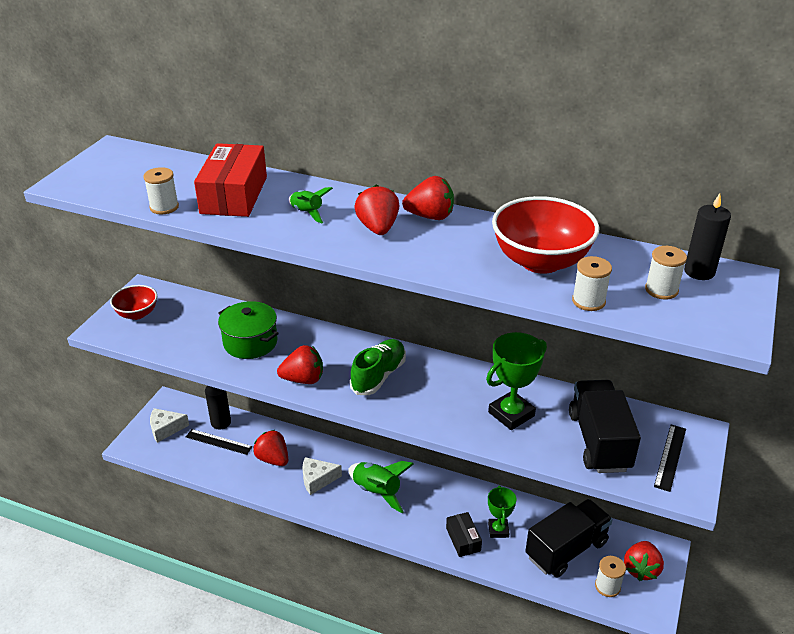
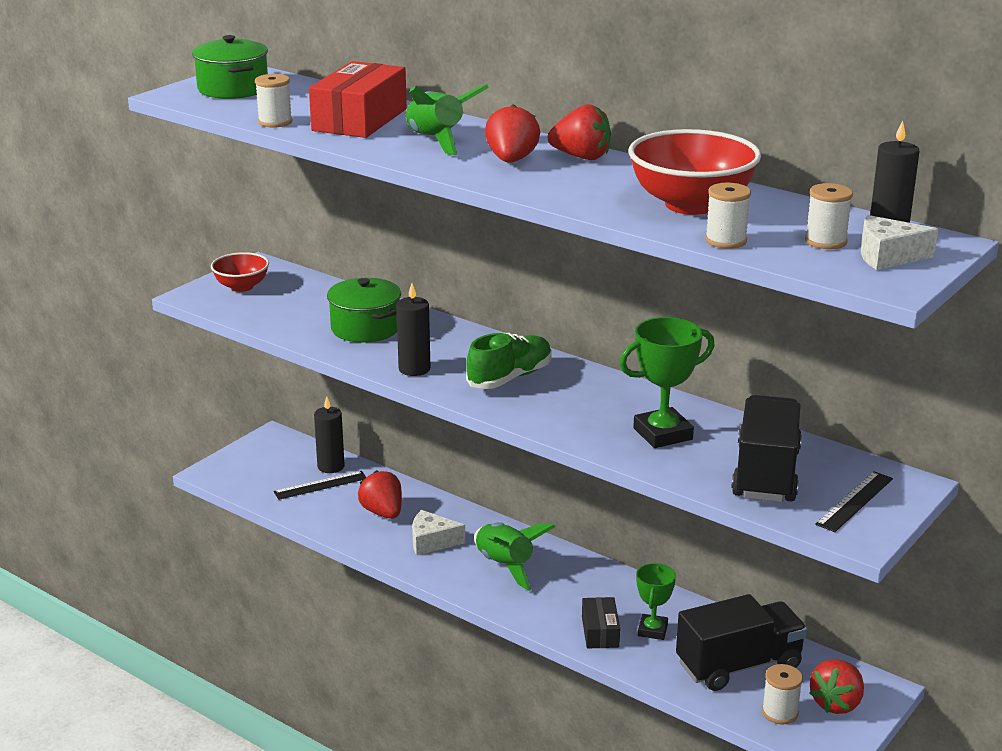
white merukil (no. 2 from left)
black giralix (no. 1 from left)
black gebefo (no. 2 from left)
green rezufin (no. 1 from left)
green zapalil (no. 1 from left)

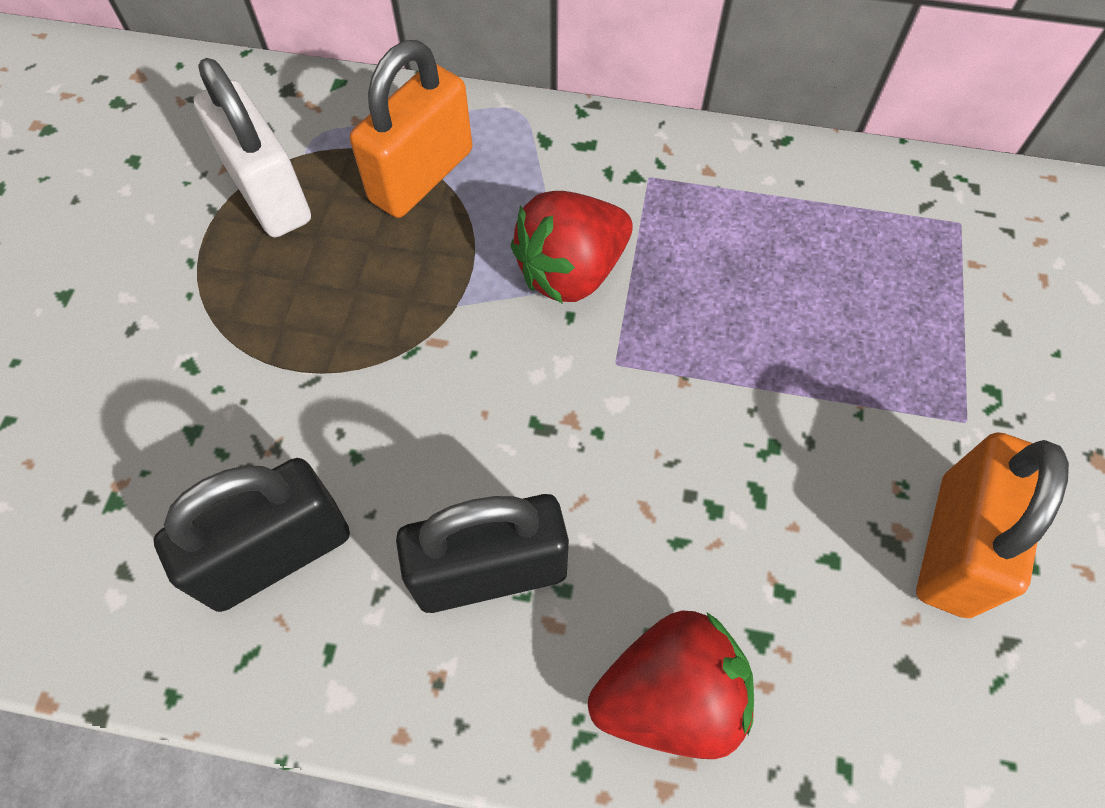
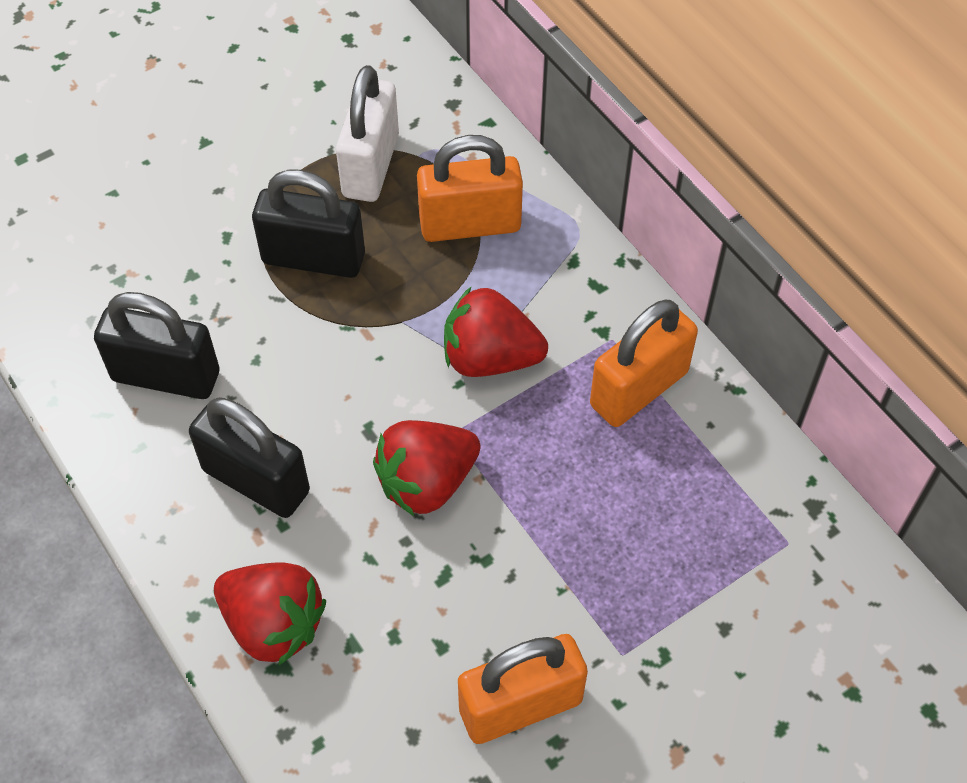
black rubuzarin (no. 3 from left)
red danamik (no. 2 from left)
orange rubuzarin (no. 3 from left)

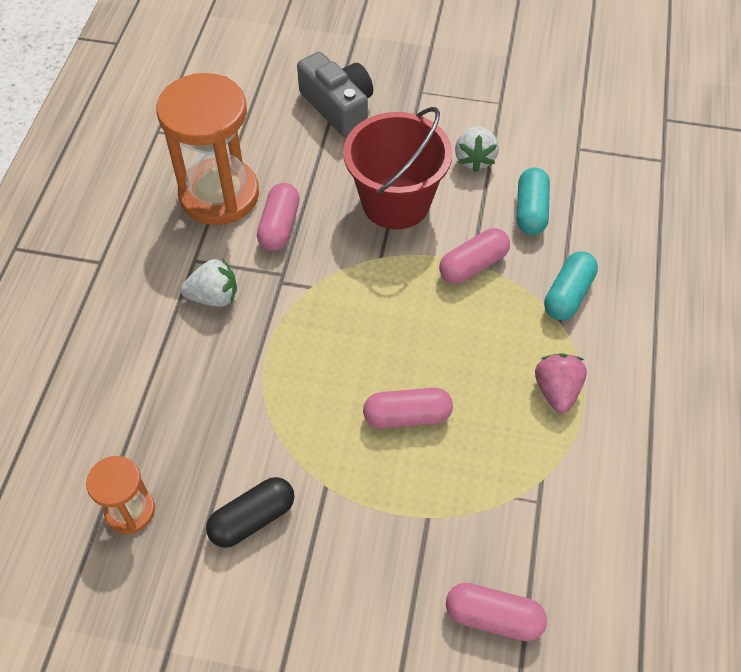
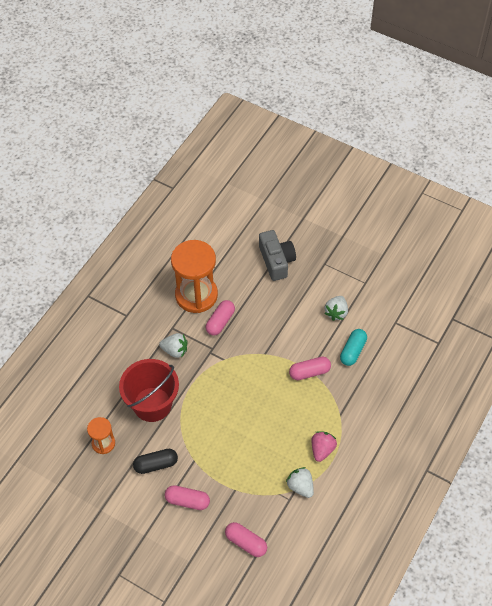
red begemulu
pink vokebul (no. 1 from left)
turquoise vokebul (no. 2 from left in the first image)
white danamik (no. 2 from left)

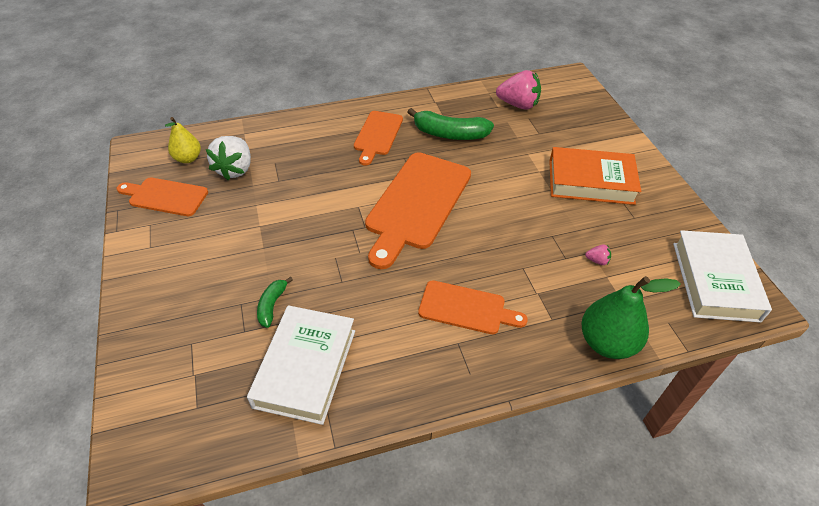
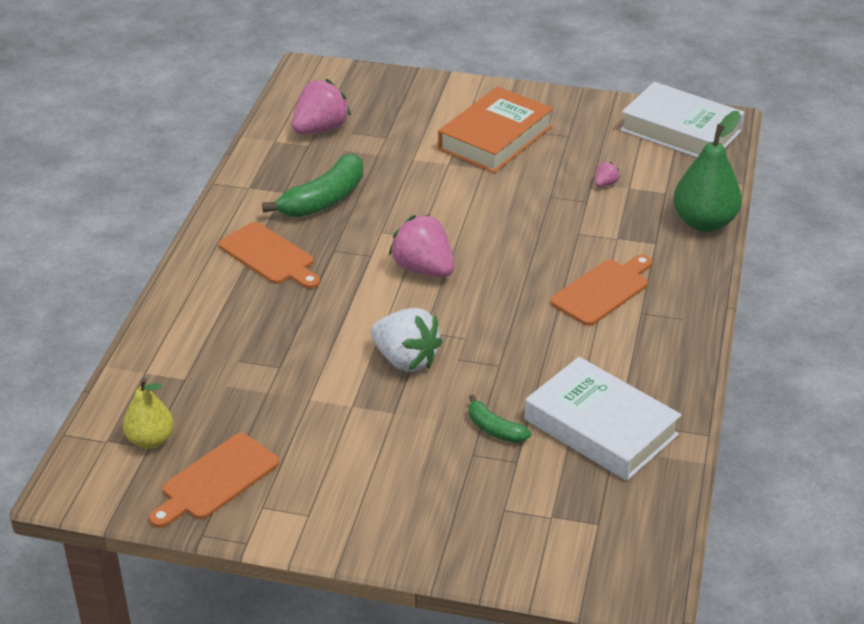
white danamik
pink danamik (no. 2 from left)

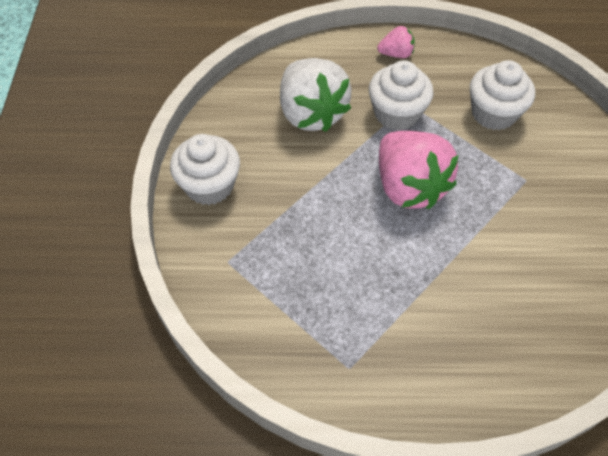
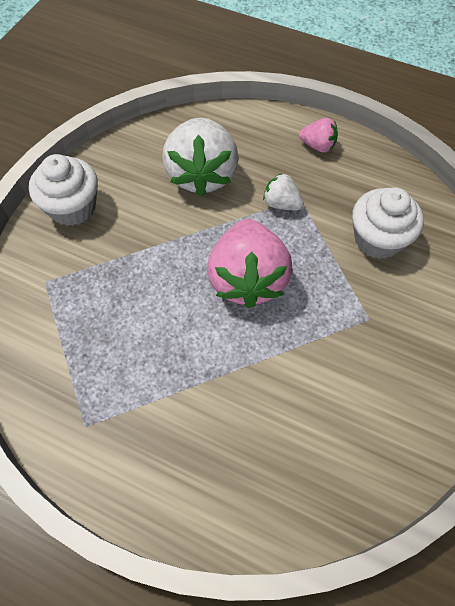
white danamik (no. 2 from left)

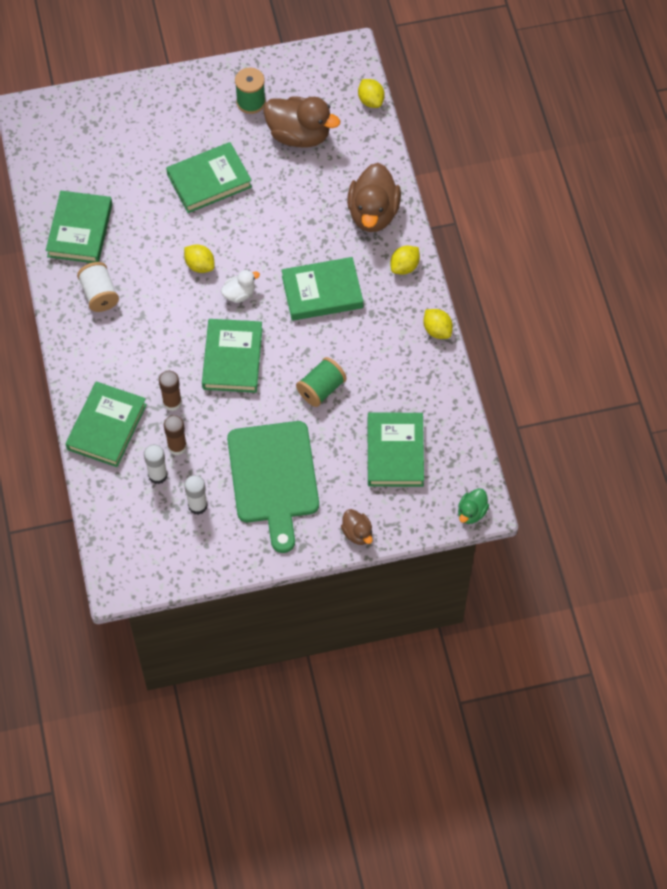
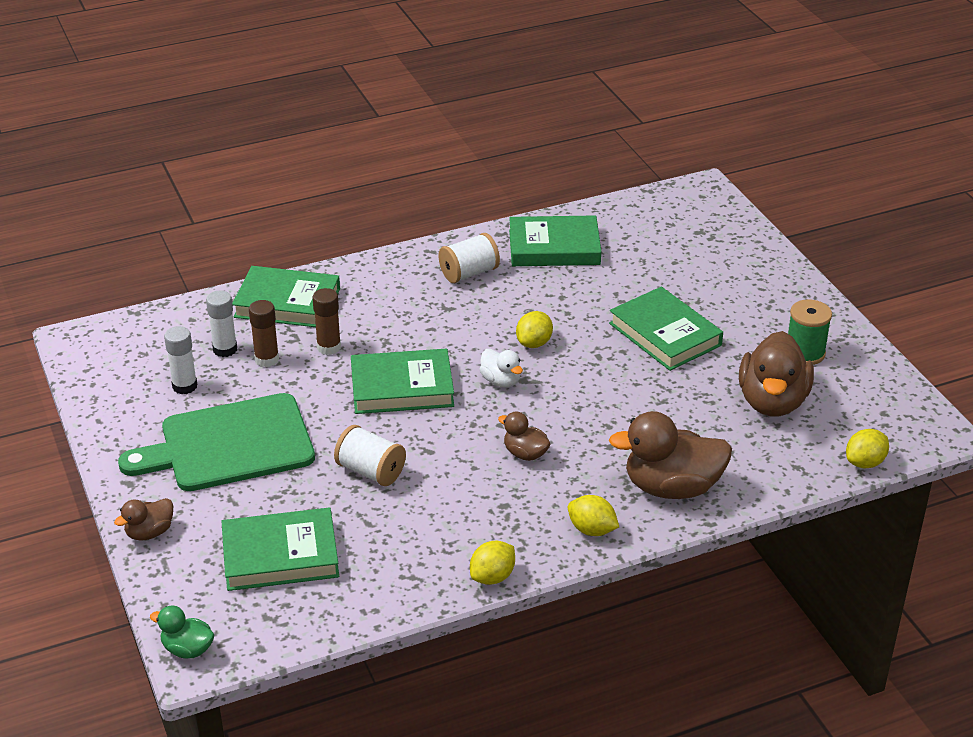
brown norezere (no. 2 from left)
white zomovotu (no. 1 from left)

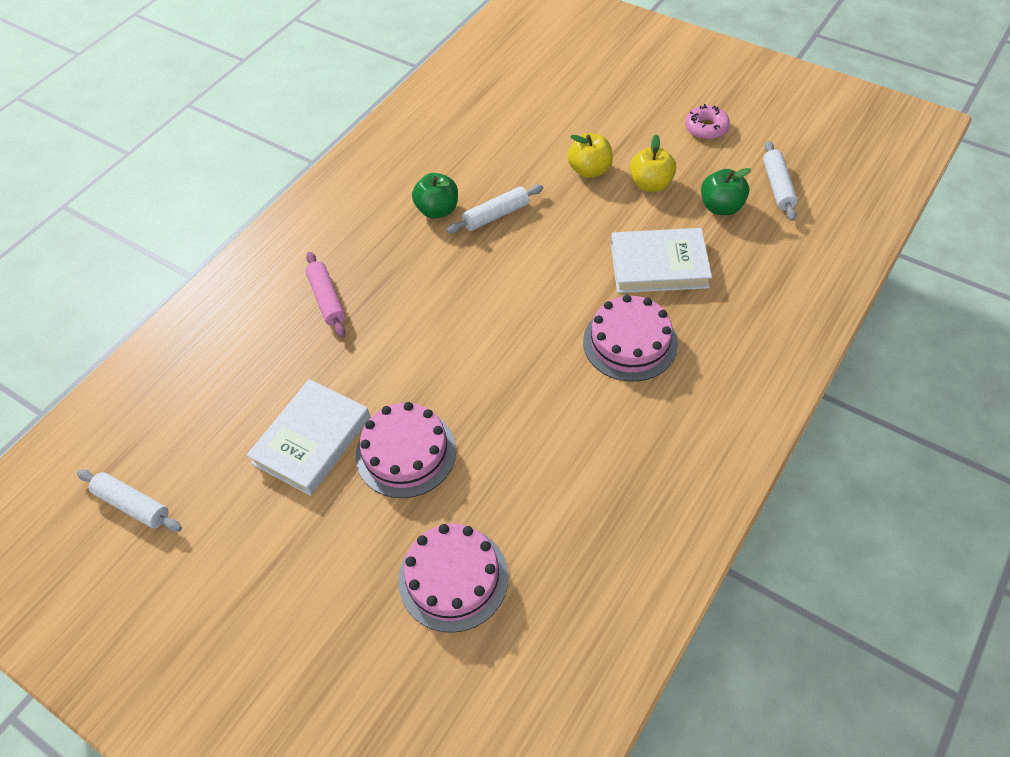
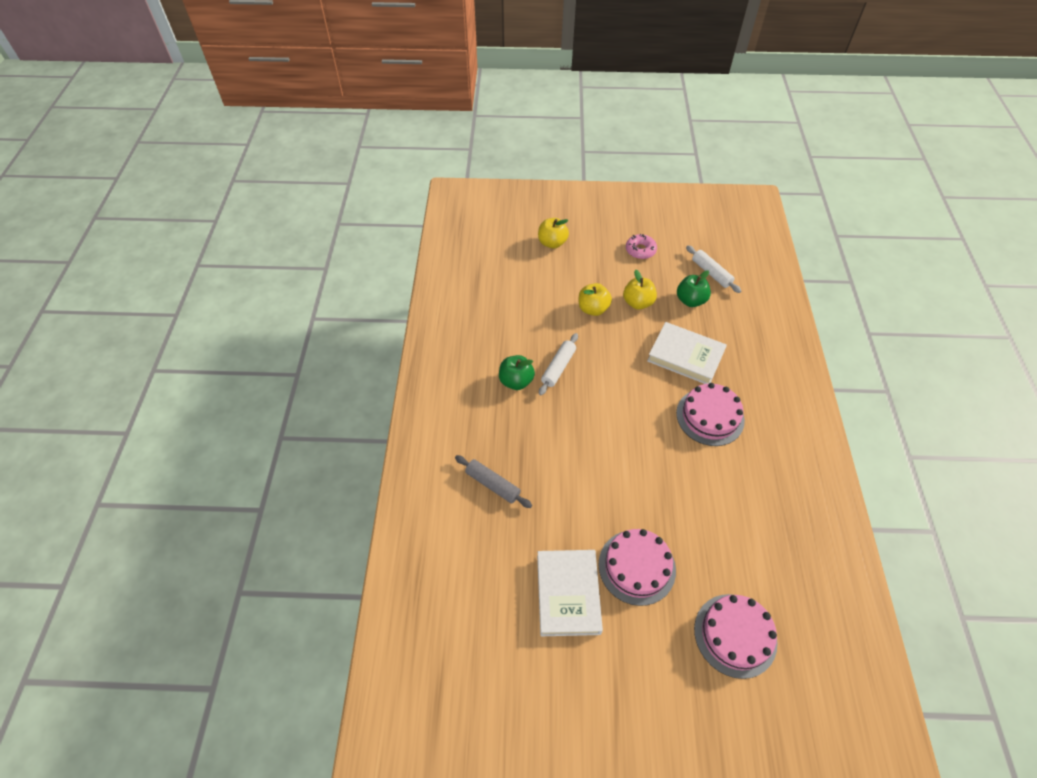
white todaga (no. 1 from left in the first image)
grey todaga
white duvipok (no. 2 from left)
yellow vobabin (no. 1 from left)

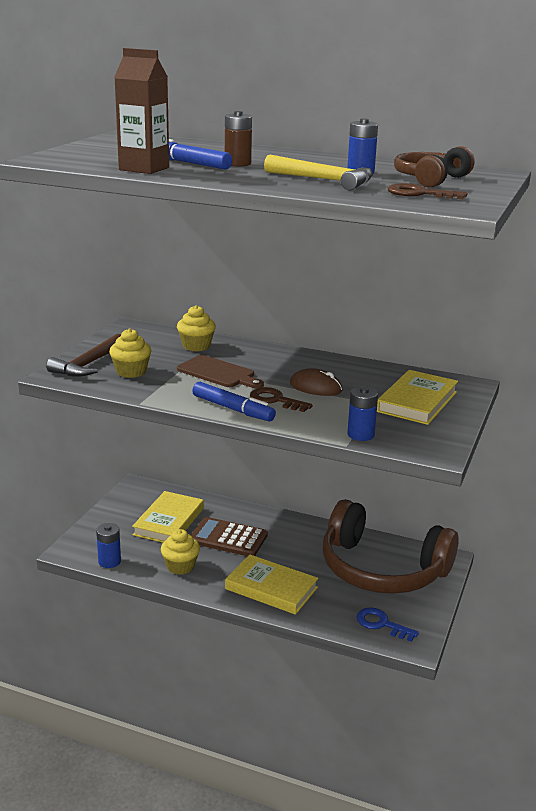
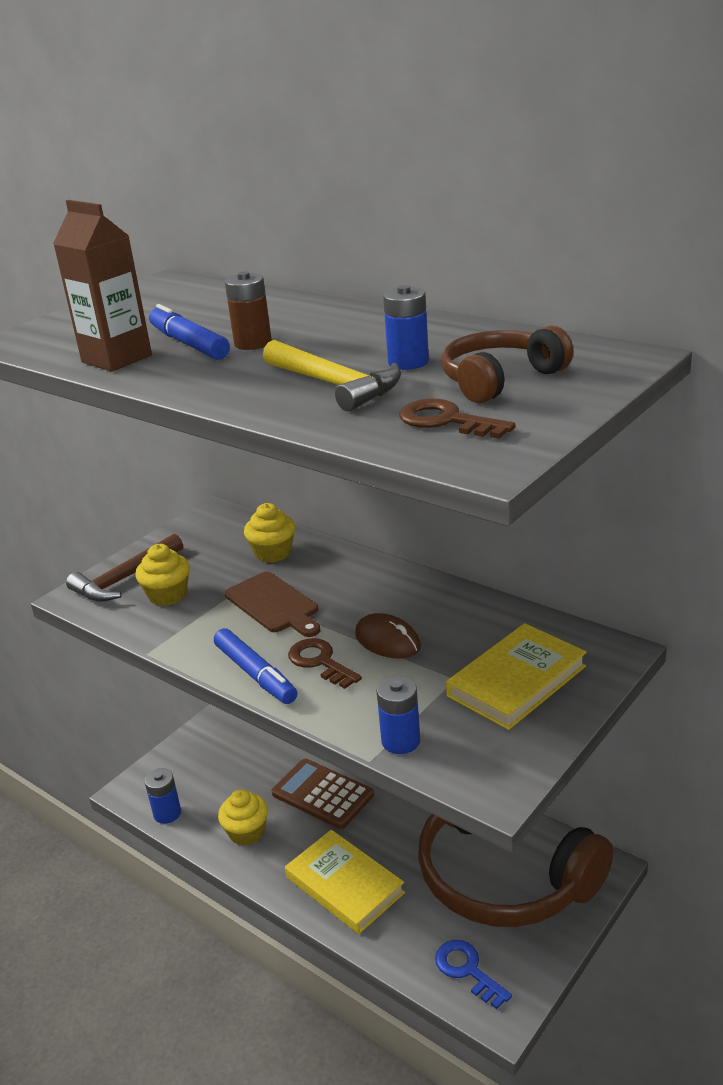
yellow duvipok (no. 1 from left in the first image)

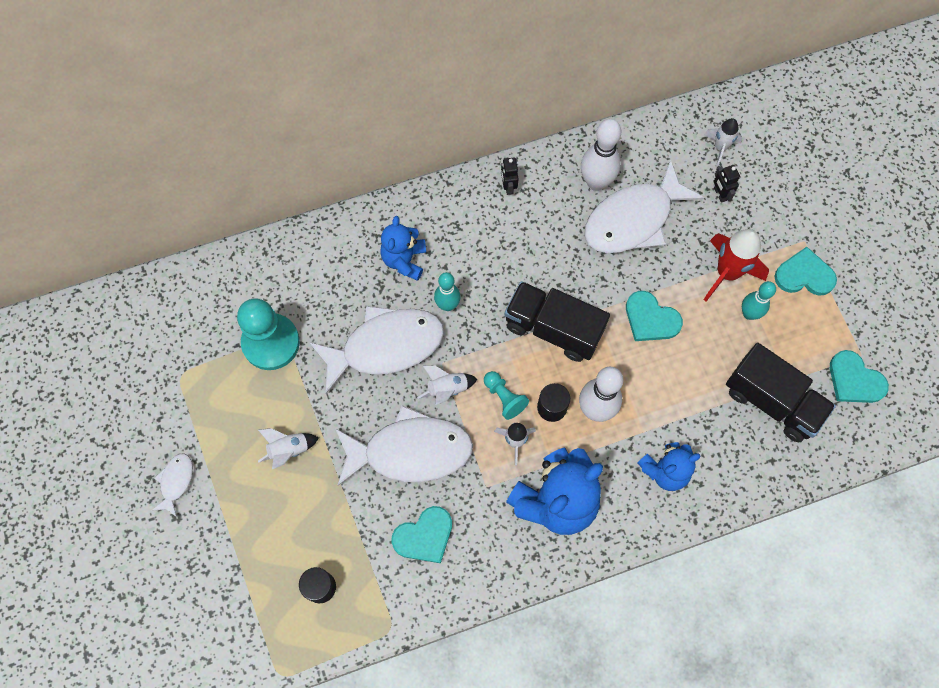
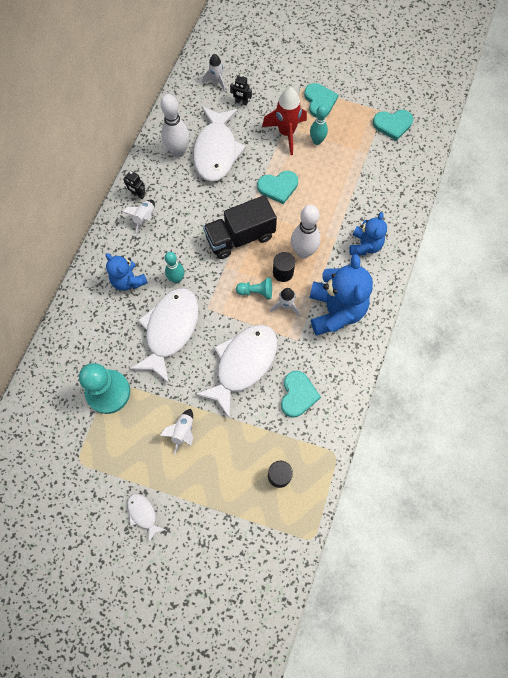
white rezufin (no. 1 from left)
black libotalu (no. 2 from left in the first image)
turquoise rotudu (no. 3 from left)

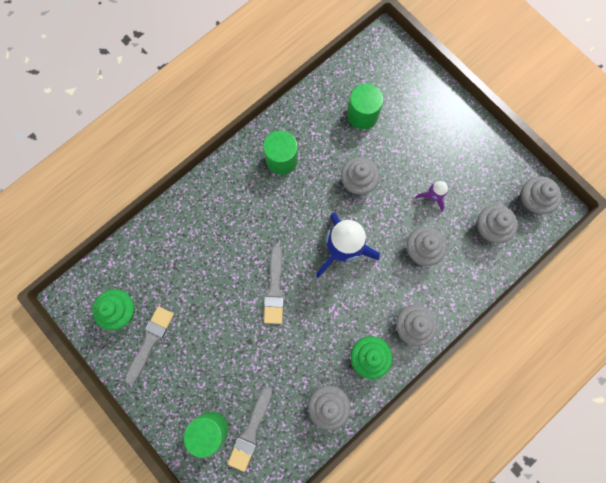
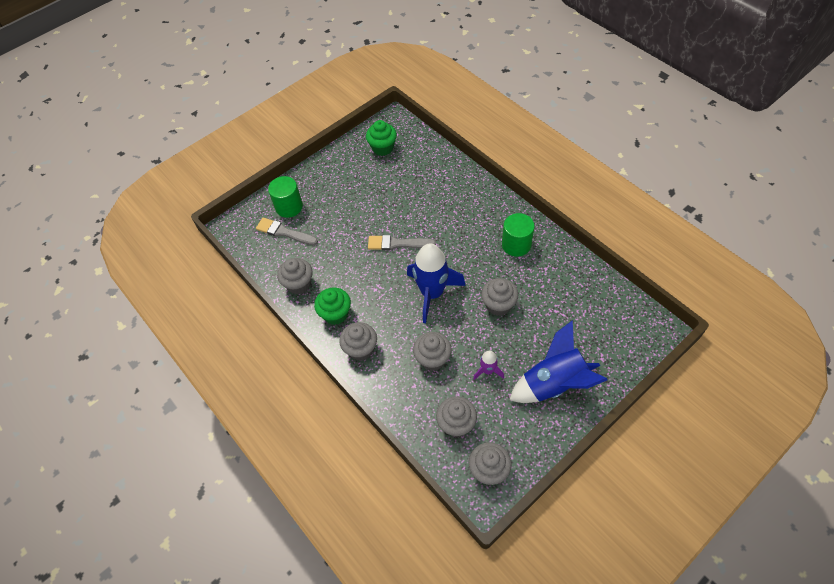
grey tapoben (no. 1 from left in the first image)
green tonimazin (no. 3 from left in the first image)
blue rezufin (no. 2 from left)

